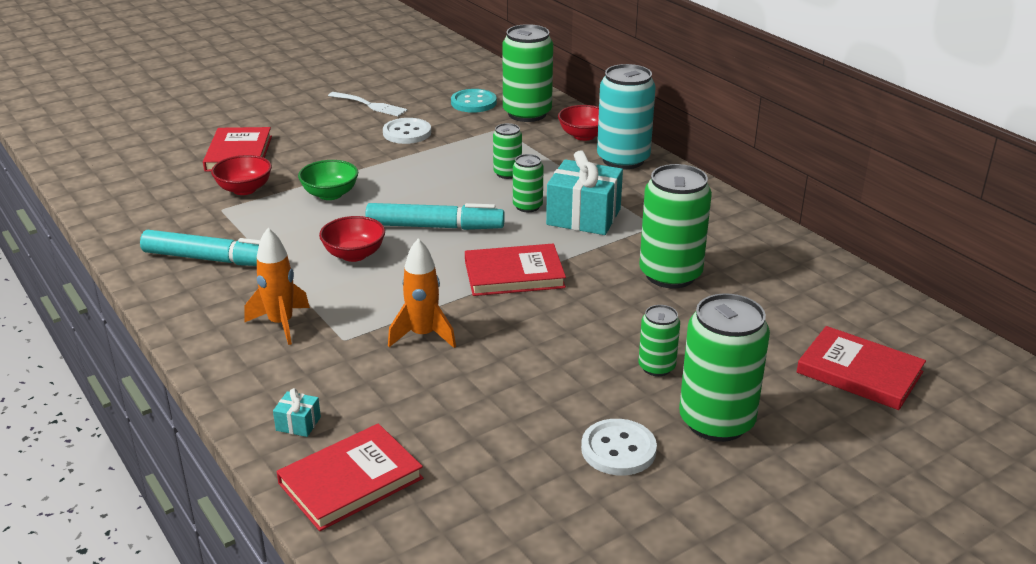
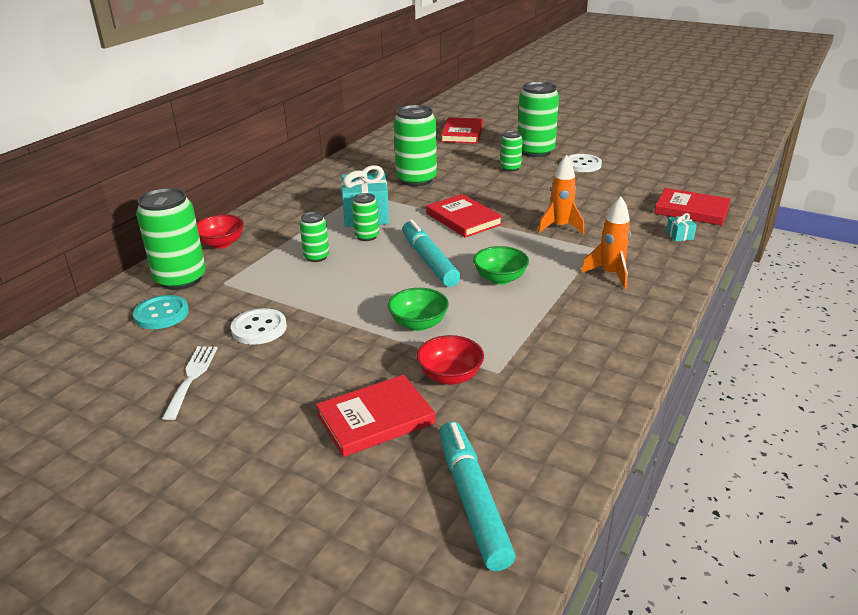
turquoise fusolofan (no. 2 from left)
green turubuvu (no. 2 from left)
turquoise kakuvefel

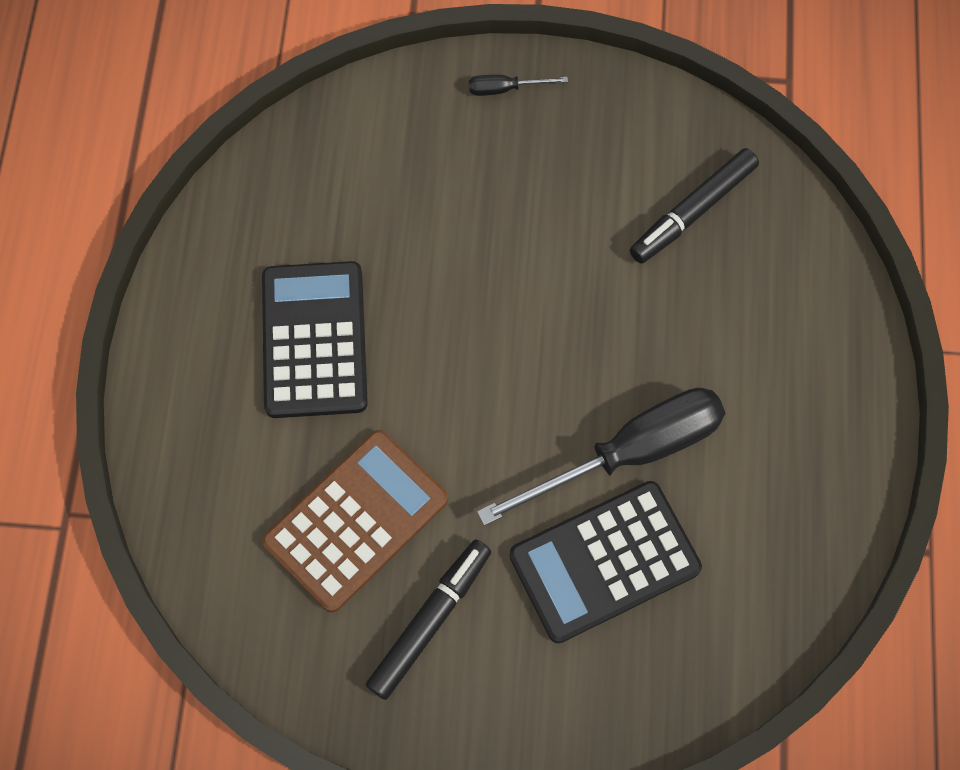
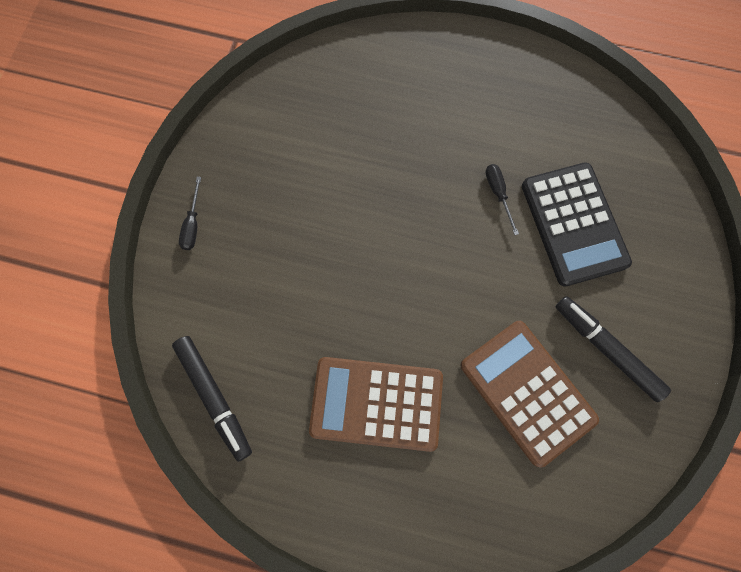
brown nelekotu (no. 1 from left)
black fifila (no. 2 from left)
black fusolofan (no. 1 from left)

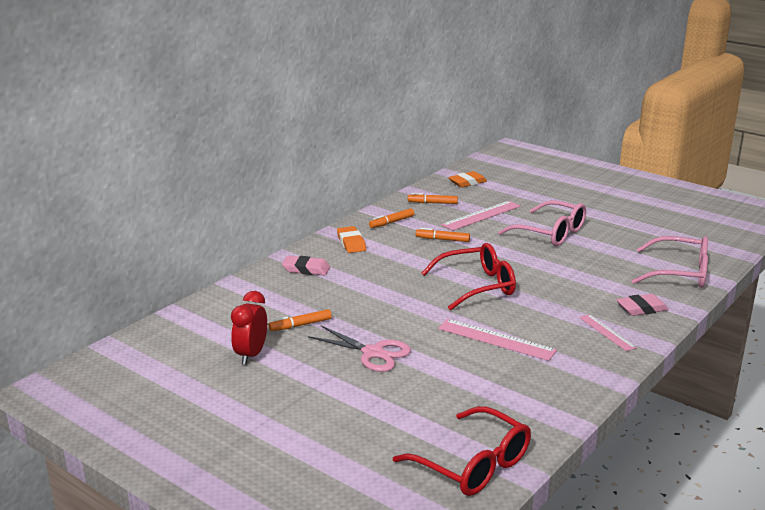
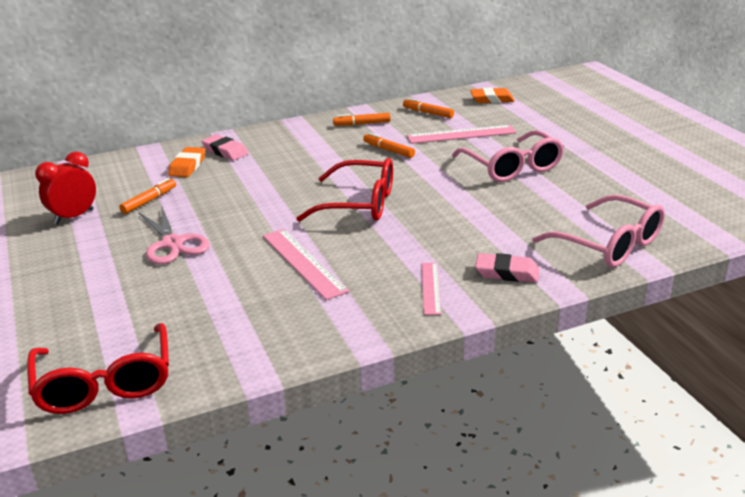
orange fusolofan (no. 1 from left)
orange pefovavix (no. 1 from left)

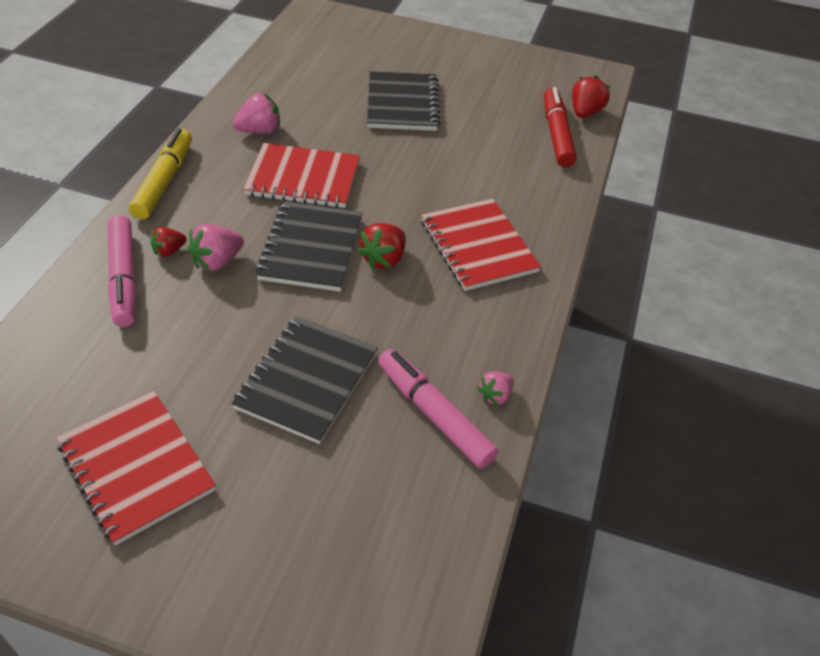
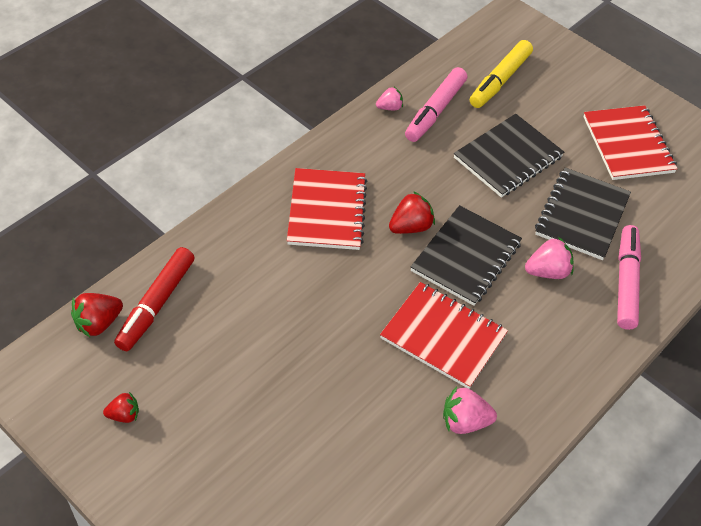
yellow fusolofan
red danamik (no. 2 from left)
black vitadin (no. 3 from left)
pink fusolofan (no. 1 from left)

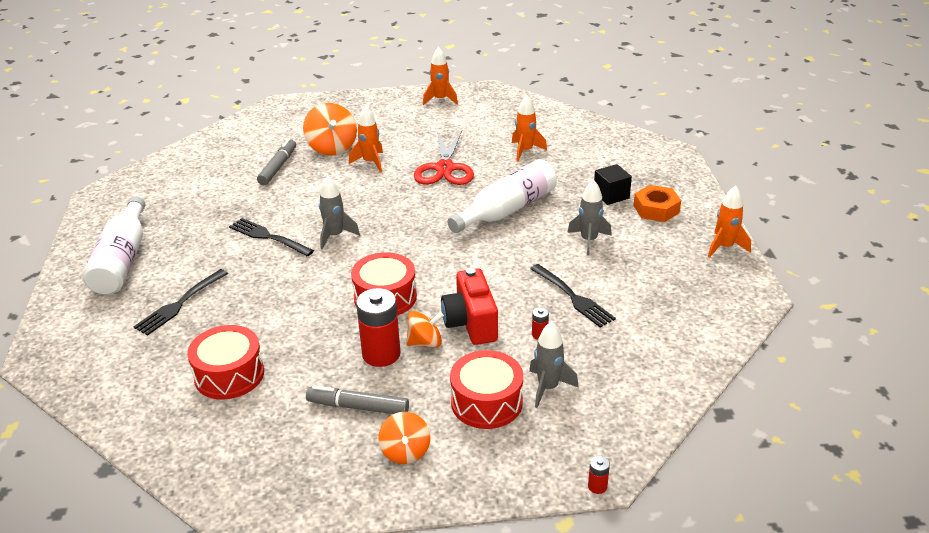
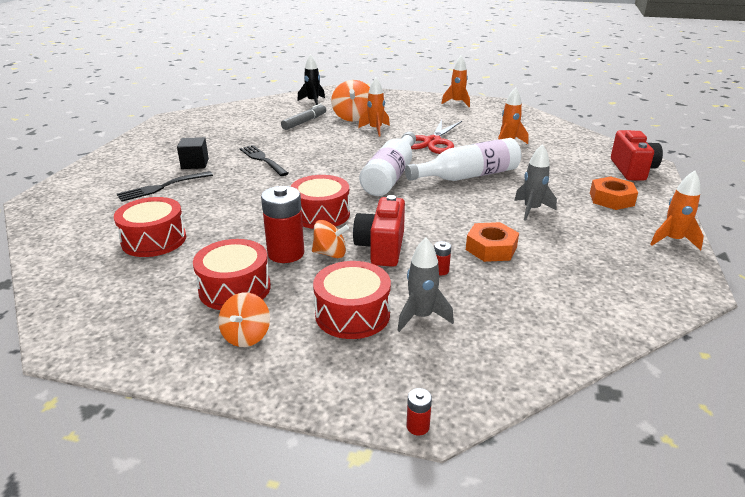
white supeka (no. 1 from left)
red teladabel (no. 2 from left)
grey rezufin (no. 1 from left in the first image)
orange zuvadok (no. 1 from left)
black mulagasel
black rezufin
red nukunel (no. 2 from left)

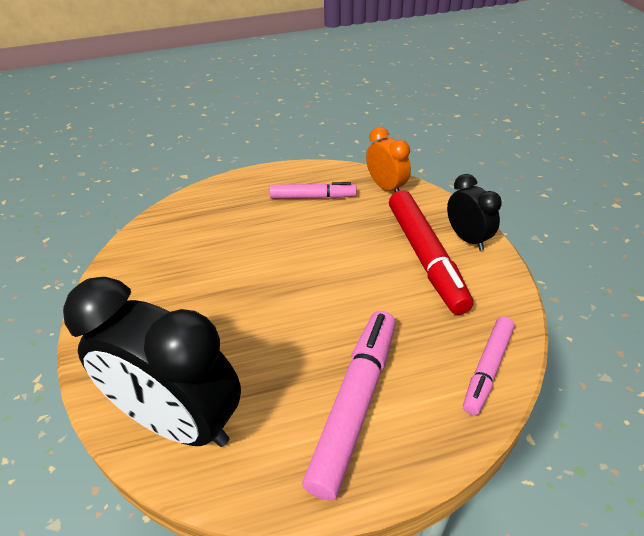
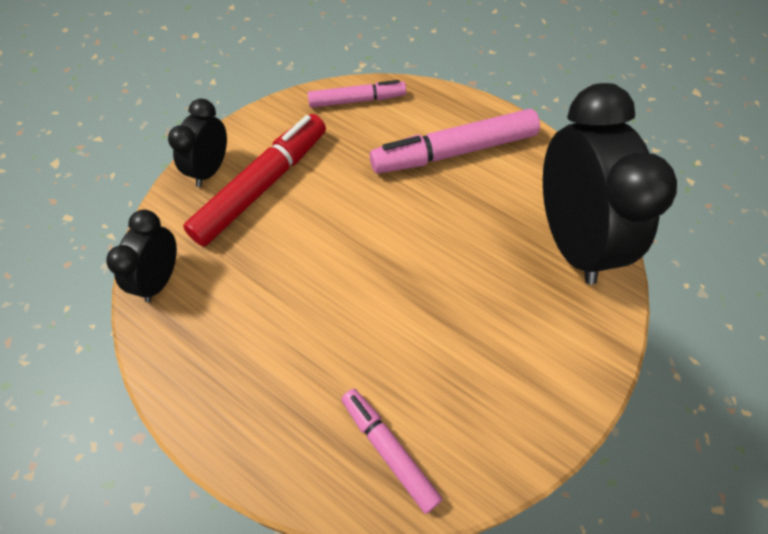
pink fusolofan (no. 2 from left)
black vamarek (no. 1 from left)

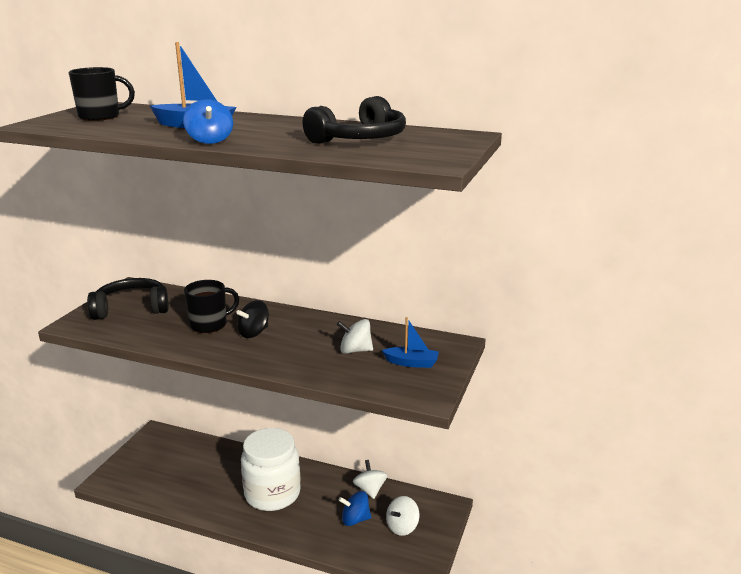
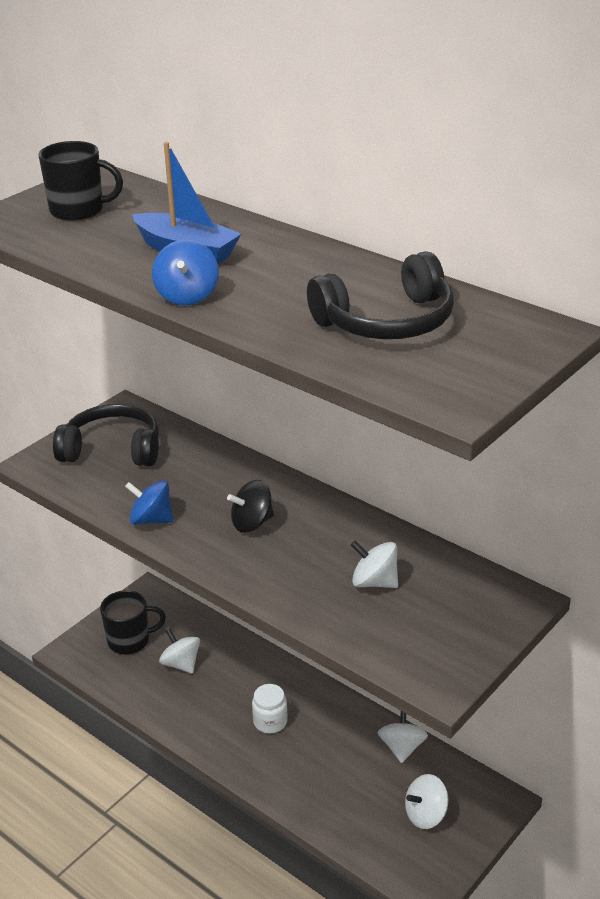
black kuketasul (no. 2 from left)
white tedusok
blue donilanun (no. 1 from left)
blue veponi (no. 2 from left in the first image)
white donilanun (no. 1 from left)

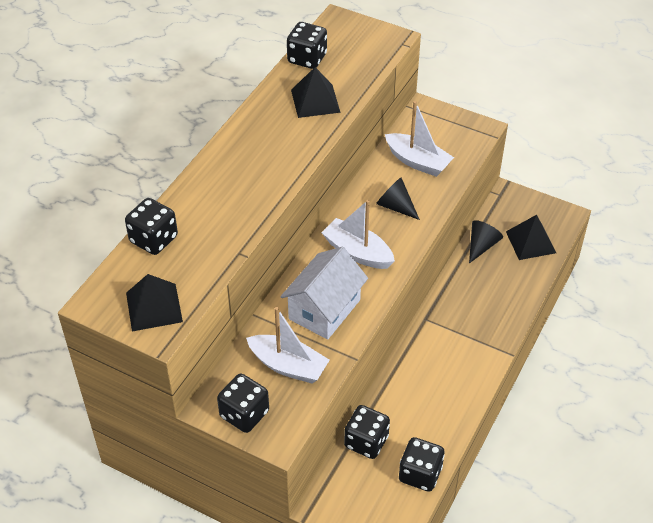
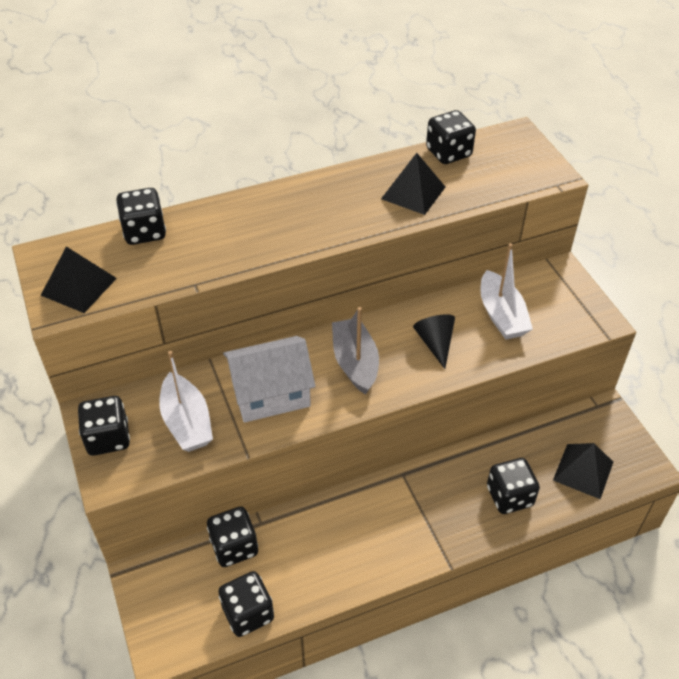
grey veponi
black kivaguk (no. 2 from left in the first image)
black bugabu (no. 6 from left)

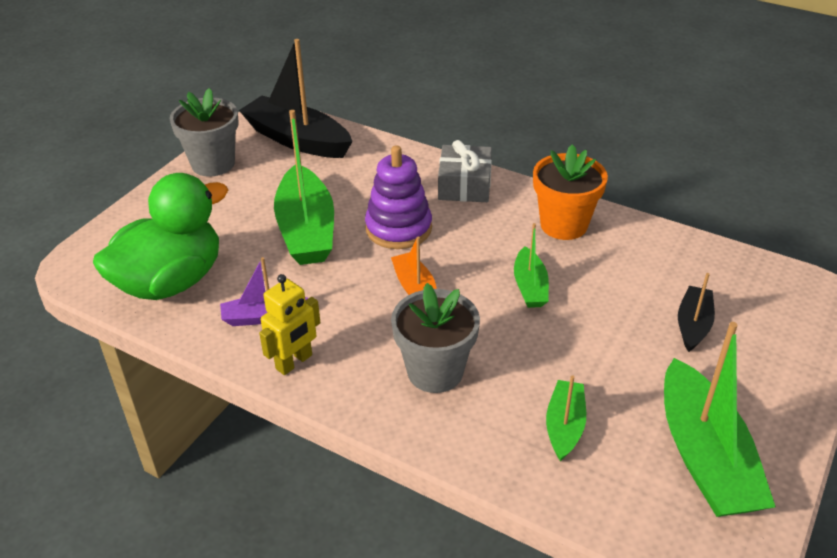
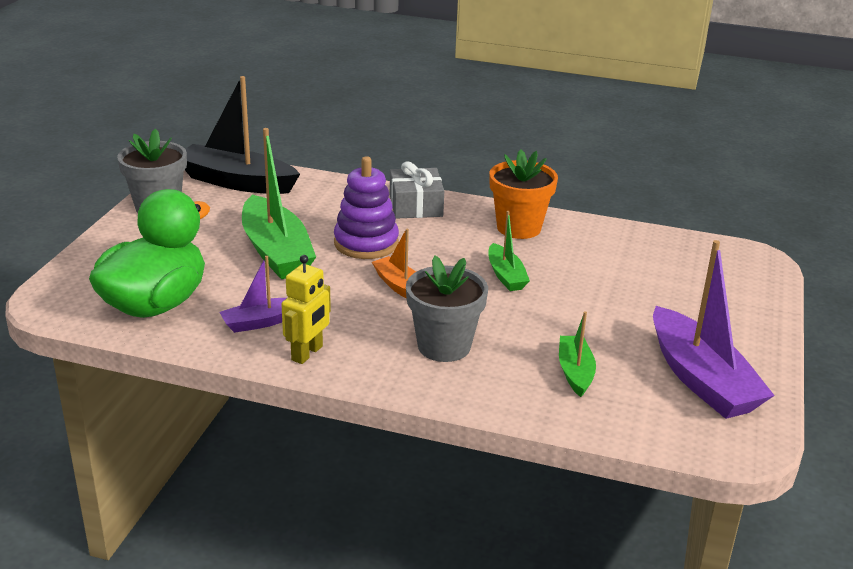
purple veponi (no. 2 from left)
black veponi (no. 2 from left in the first image)

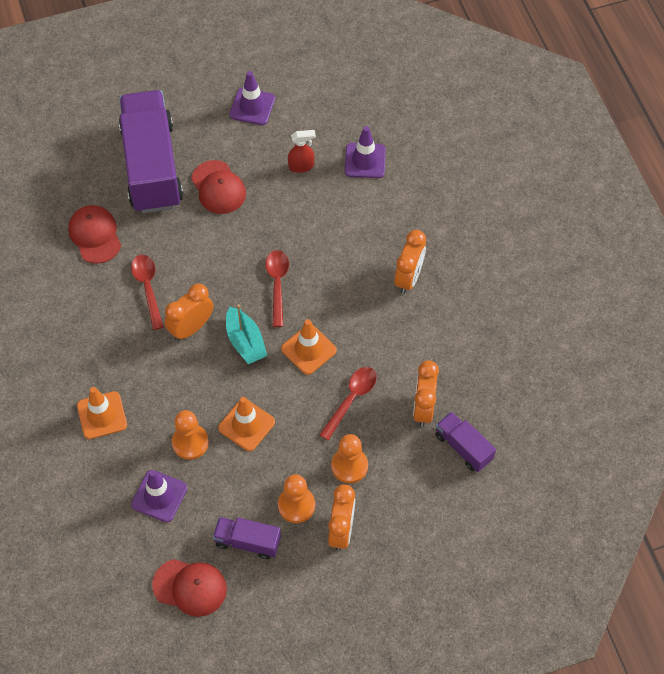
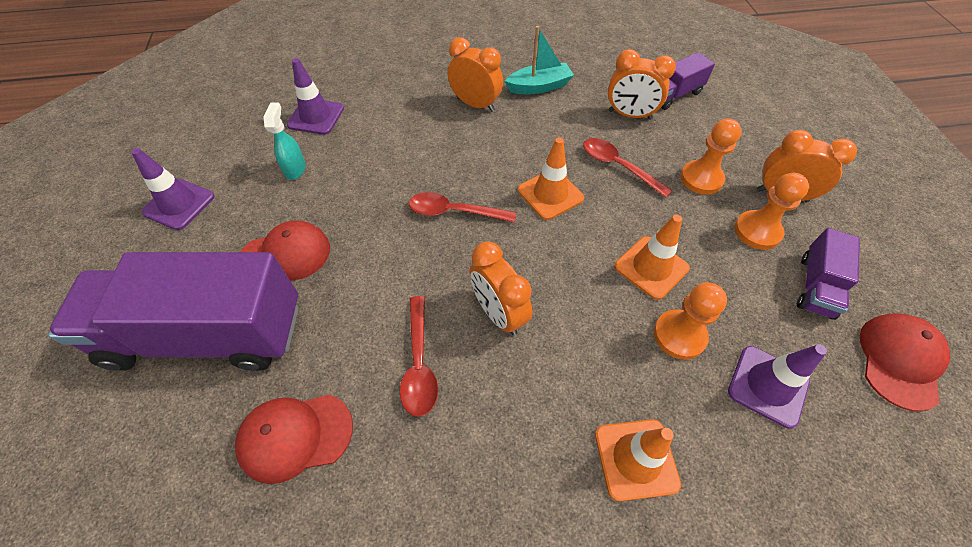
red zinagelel (no. 1 from left)
turquoise veponi
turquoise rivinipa

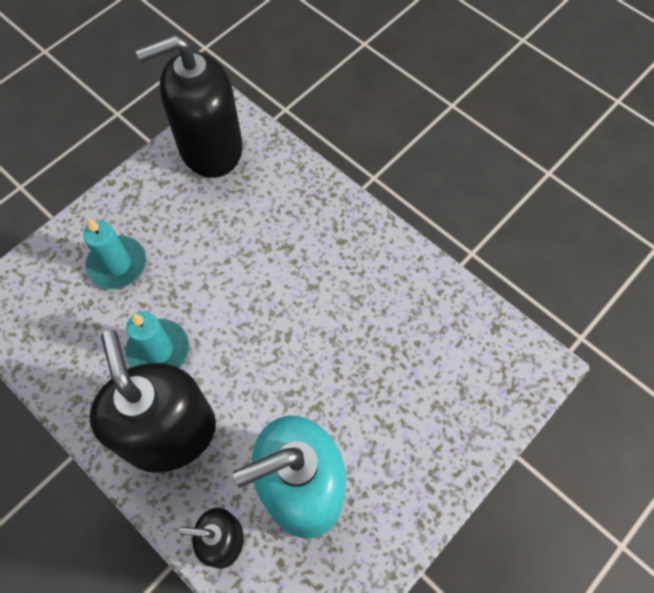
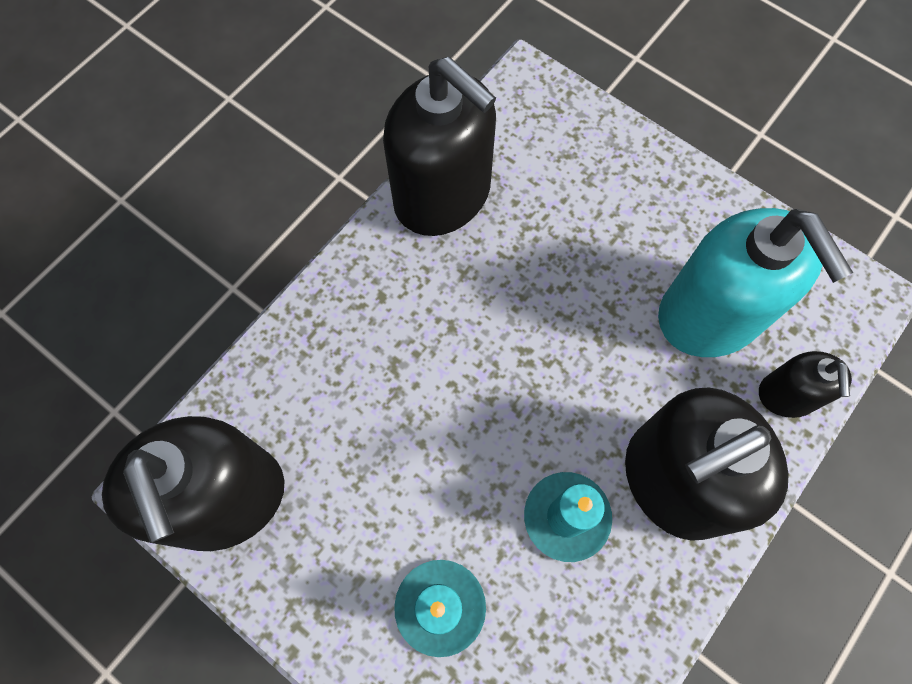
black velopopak (no. 2 from left)

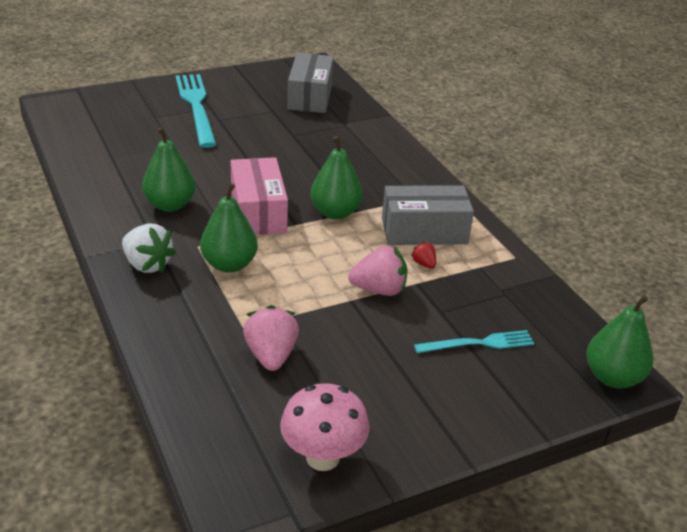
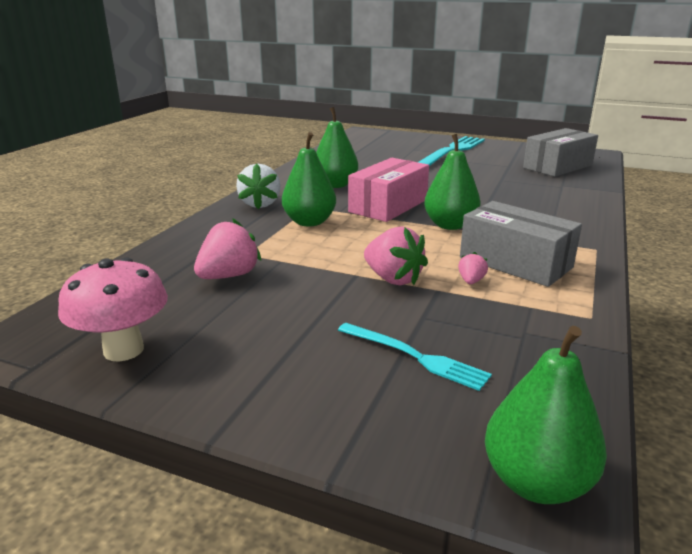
pink danamik (no. 3 from left)

